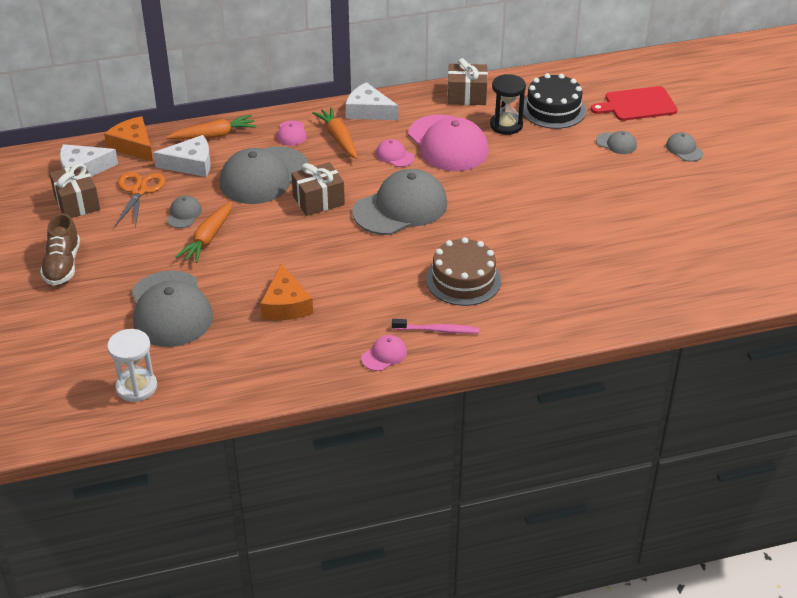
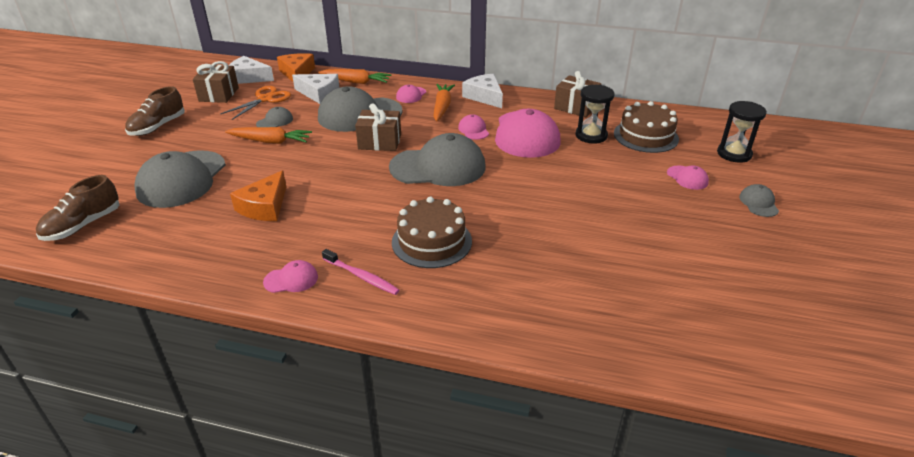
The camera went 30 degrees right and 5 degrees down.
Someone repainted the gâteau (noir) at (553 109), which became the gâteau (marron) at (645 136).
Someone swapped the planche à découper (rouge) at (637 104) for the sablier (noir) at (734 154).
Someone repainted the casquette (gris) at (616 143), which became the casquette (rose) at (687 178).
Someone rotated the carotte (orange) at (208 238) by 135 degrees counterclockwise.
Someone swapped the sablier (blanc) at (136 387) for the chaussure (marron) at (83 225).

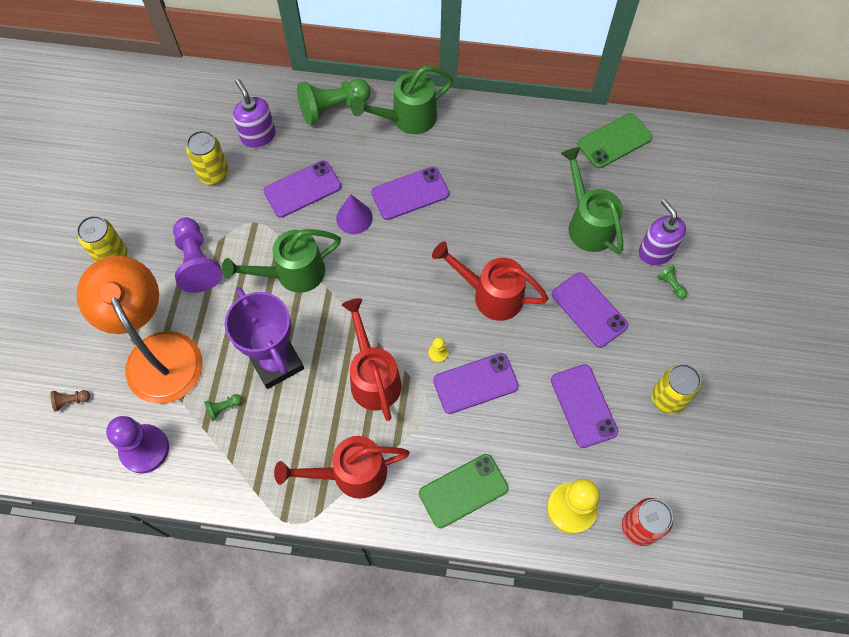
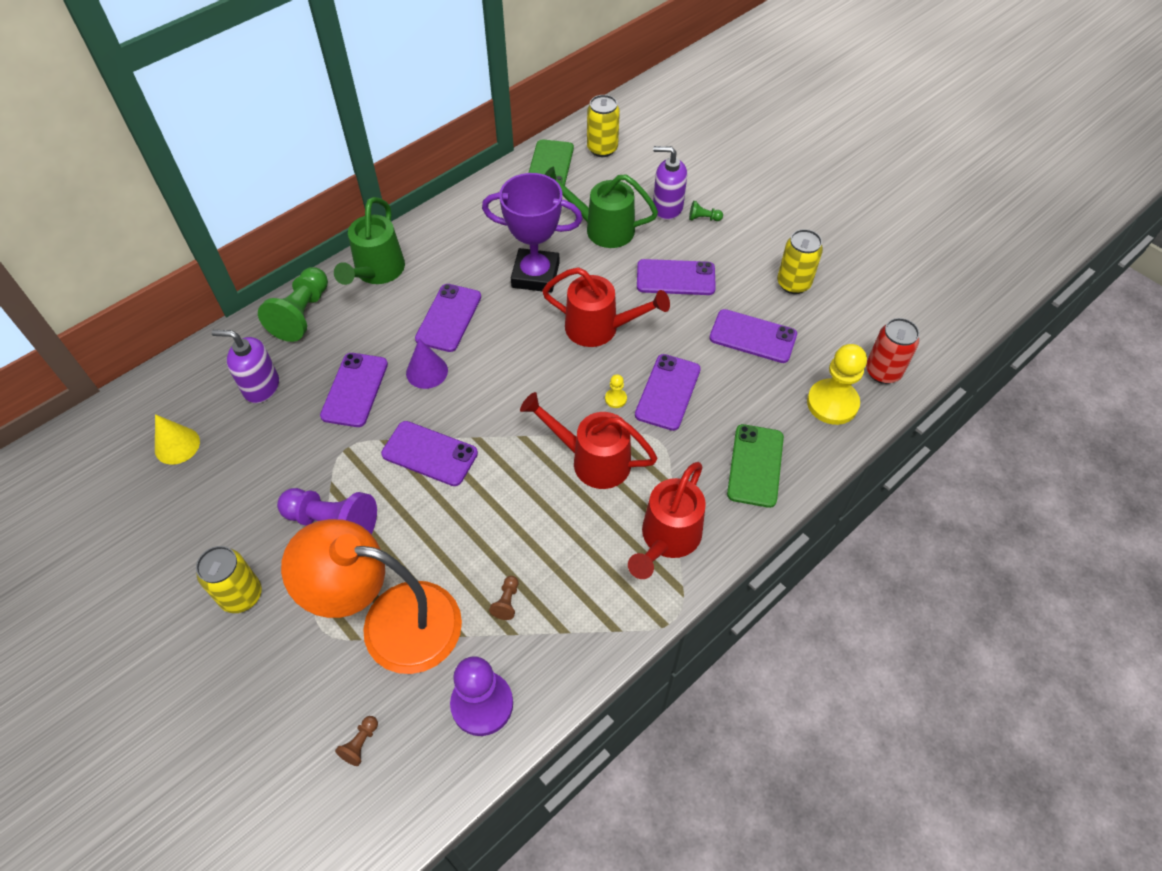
The camera went 50 degrees left and 10 degrees down.
Someone carried the canette (jaune) from (214 174) to (602 149).
Someone swapped the arrosoir (vert) at (292 273) for the téléphone (violet) at (430 453).
Someone rotated the arrosoir (rouge) at (491 295) by 135 degrees counterclockwise.
Someone carried the trophée (violet) from (276 362) to (535 275).
Someone repainted the pion (vert) at (223 408), which became the pion (marron) at (507 602).
Someone put down the cône (jaune) at (177 445).

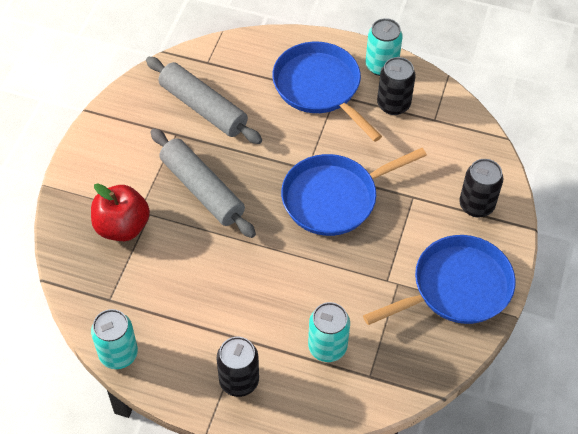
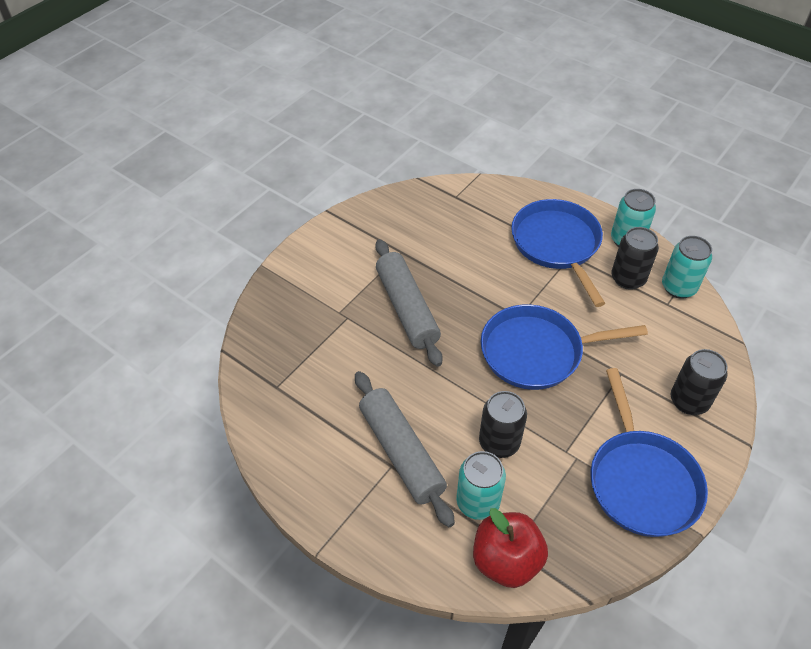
The camera went 20 degrees right and 5 degrees down.
Someone carried the rouleau à pâtisserie (gris) from (203 108) to (401 453).
Someone carried the pomme (rouge) from (122 227) to (506 561).
Someone rotated the poêle (bleu) at (457 287) by 90 degrees clockwise.
Someone carried the canette (turquoise) from (118 354) to (678 287).
Someone carried the canette (noir) from (239 381) to (499 442).

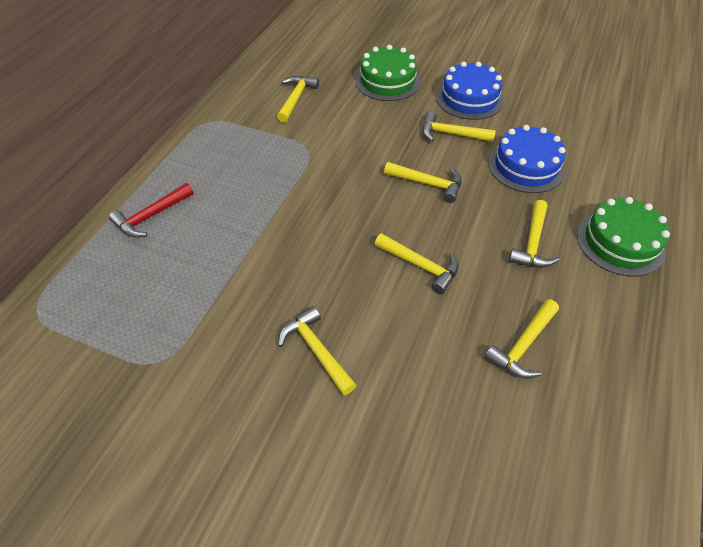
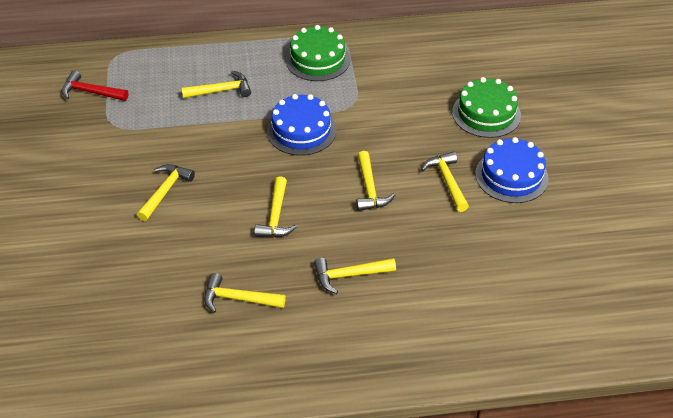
The camera went 60 degrees right and 5 degrees down.
Someone carried the marteau (jaune) from (296 98) to (221 90).
Someone carried the gâteau (bleu) from (526 166) to (301 130).
Someone carried the marteau (rouge) from (151 216) to (90 92).
Someone carried the gâteau (vert) from (620 242) to (317 60).

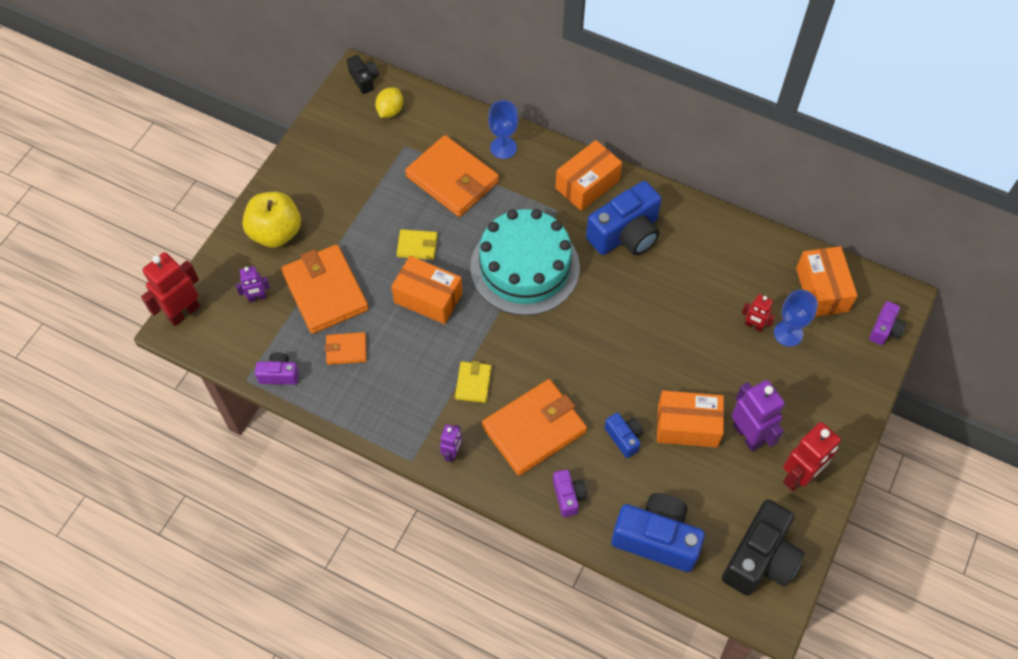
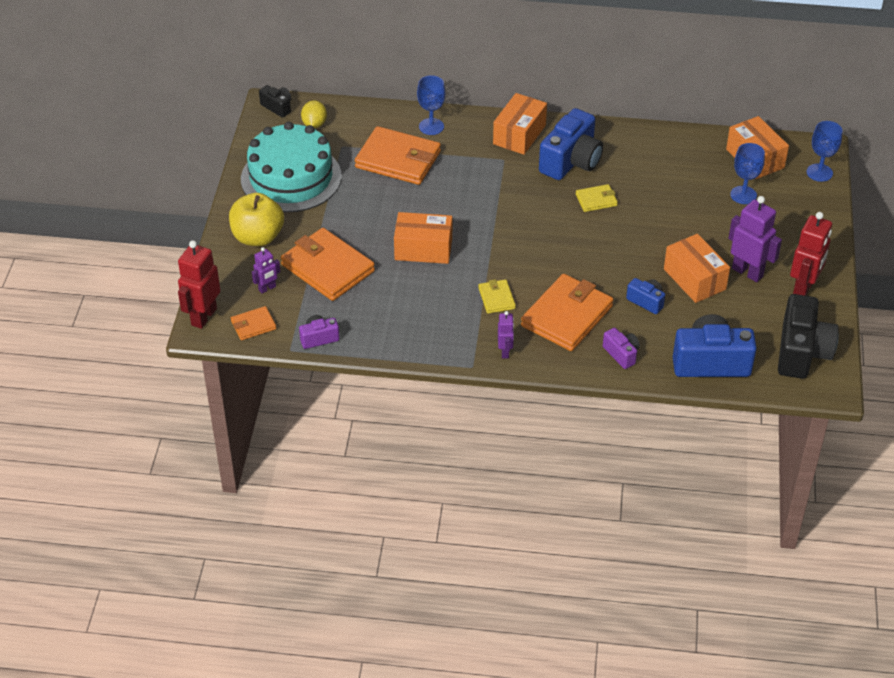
The camera went 20 degrees left and 15 degrees down.
Someone carried the gâteau (turquoise) from (525 267) to (291 177).
Someone carried the portefeuille (jaune) from (417 246) to (596 200).
Someone took away the robot (rouge) at (753 326).
Someone swapped the appareil photo (violet) at (884 329) for the verre à pied (bleu) at (819 172).
Someone carried the portefeuille (orange) from (346 350) to (253 325).
Someone rotated the boîte (orange) at (687 426) by 75 degrees clockwise.

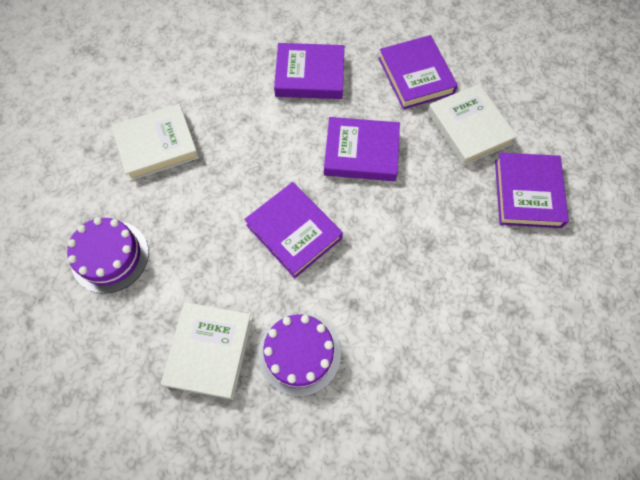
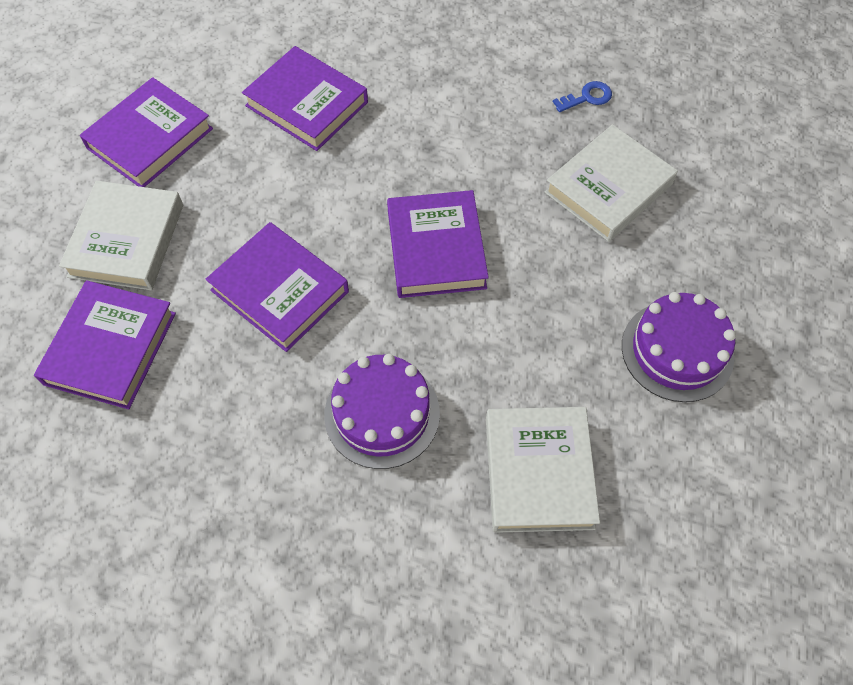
The camera went 145 degrees left and 5 degrees down.
Someone carried the livre (violet) from (310 75) to (307 104).
Someone rotated the livre (blanc) at (157 145) by 75 degrees clockwise.
Someone carried the gâteau (violet) from (299 354) to (382 413).
Someone put down the clé (bleu) at (587 97).

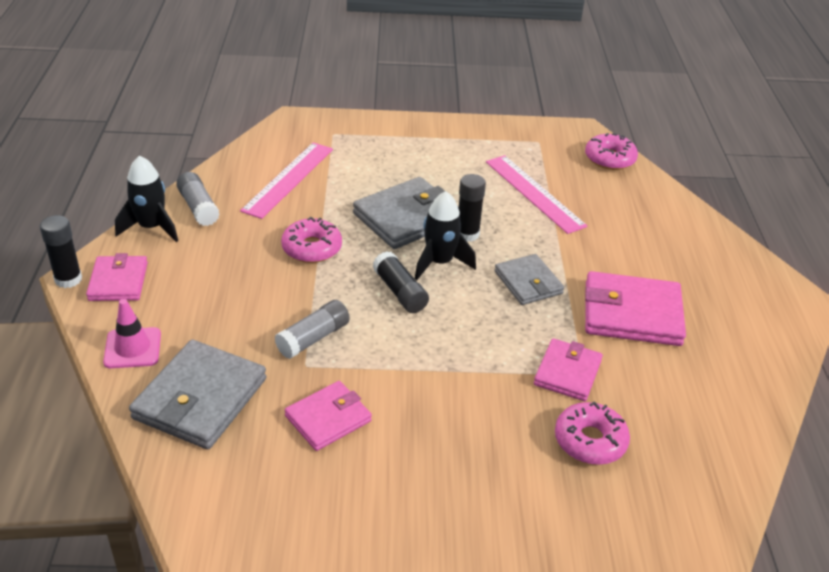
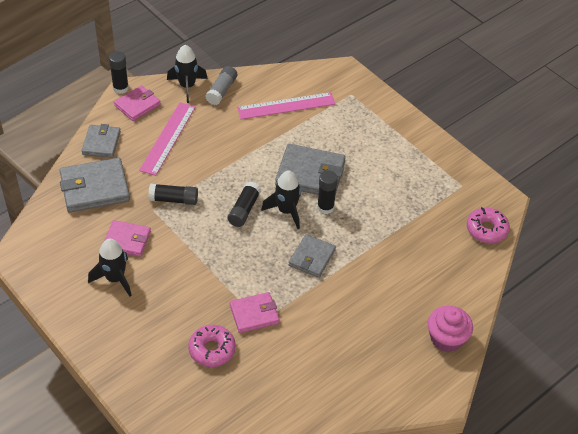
The camera went 50 degrees right and 10 degrees up.
Someone carried the règle (rose) from (534 193) to (168 138).
Someone took away the beignet (rose) at (312 248).
Someone took away the portefeuille (rose) at (632 314).
Someone swapped the cône de chantier (rose) at (132 348) for the portefeuille (gris) at (101 143).
Someone repainted the bâton de colle (gris) at (313 338), which became the bâton de colle (noir) at (174 199).
Someone put down the fusée (noir) at (115 279).
Someone put down the muffin (rose) at (446 338).

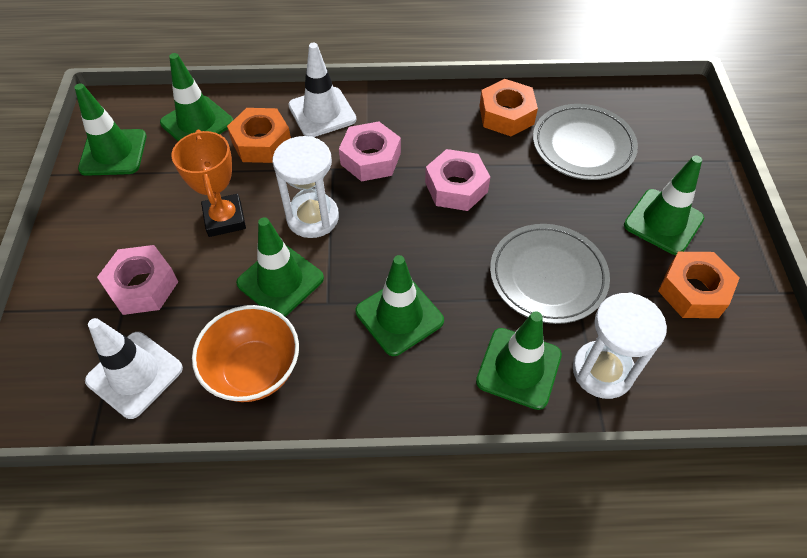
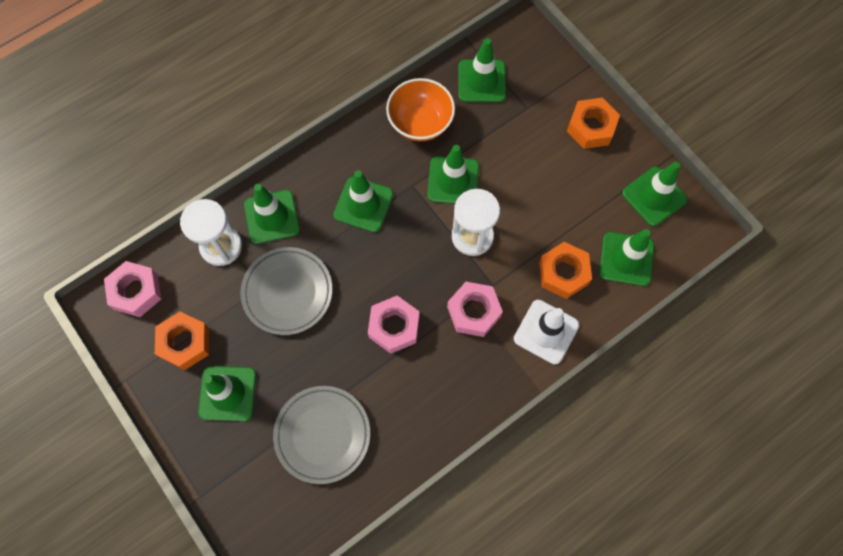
The camera went 145 degrees right and 15 degrees up.
Someone carried the écrou (orange) from (506 115) to (591 127).
Someone took away the trophée (orange) at (225 219).
Someone carried the écrou (rose) from (142 286) to (136 292).
Someone repainted the cône de chantier (blanc) at (134 374), which became the cône de chantier (vert) at (481 81).

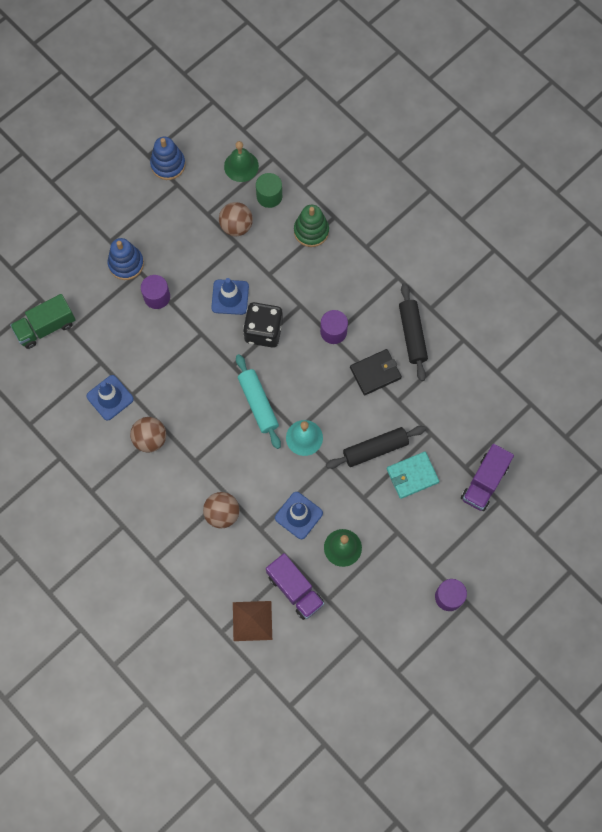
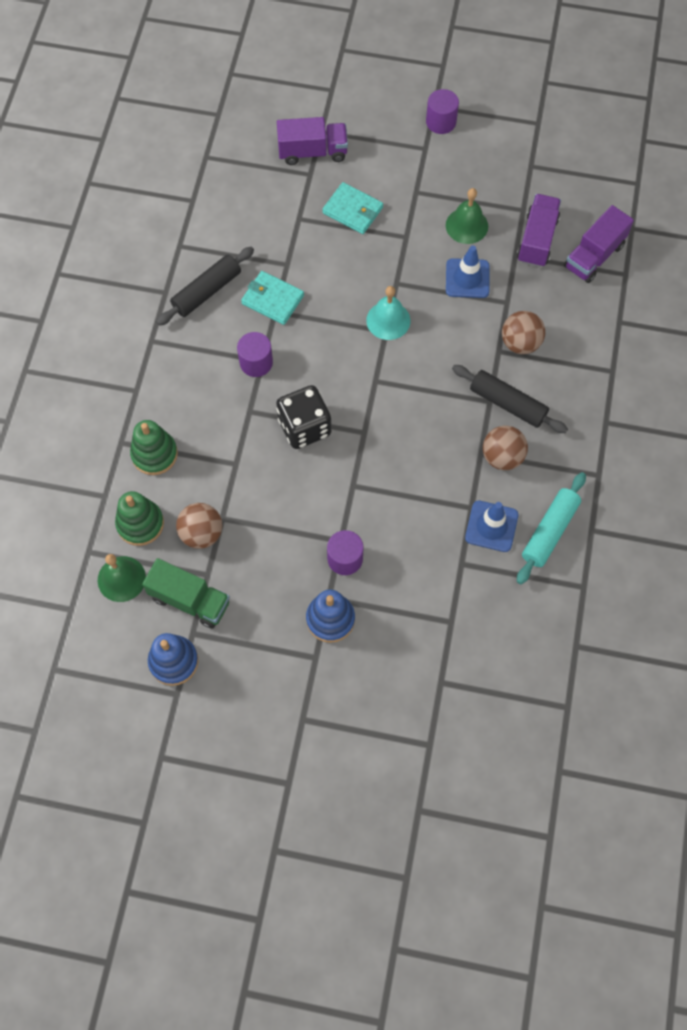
The camera went 125 degrees left and 5 degrees down.
Someone swapped the cylindre (vert) at (269 196) for the jouet à empiler (vert) at (140 524).
Someone took away the cône de chantier (bleu) at (230 297).
Someone carried the camion (vert) from (46 327) to (190 600).
Someone repainted the portefeuille (noir) at (375 373), which became the portefeuille (turquoise) at (272 299).
Someone carried the rouleau à pâtisserie (turquoise) from (258 404) to (549 531).
Someone carried the rouleau à pâtisserie (noir) from (375 449) to (507 403).
Someone swapped the pyramide (marron) at (252 620) for the camion (violet) at (594 256).

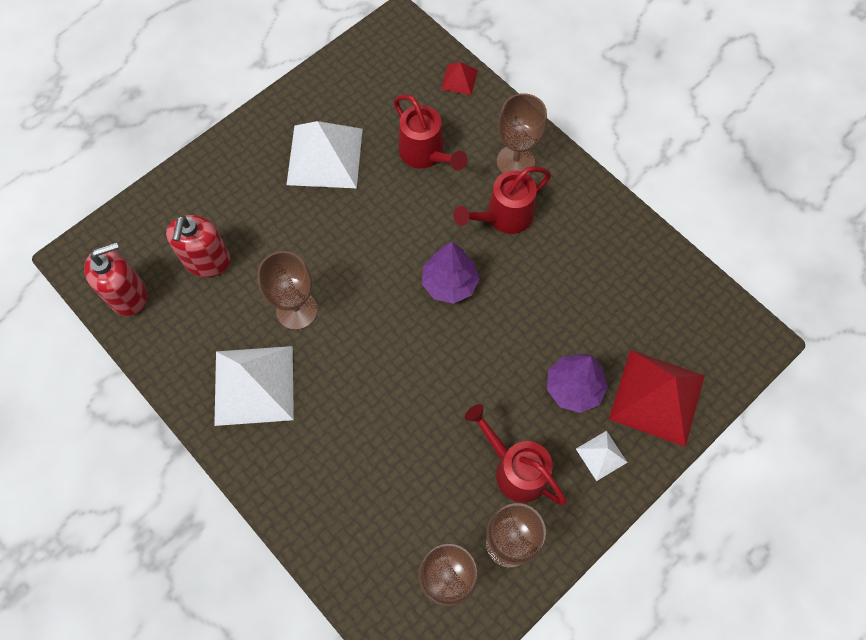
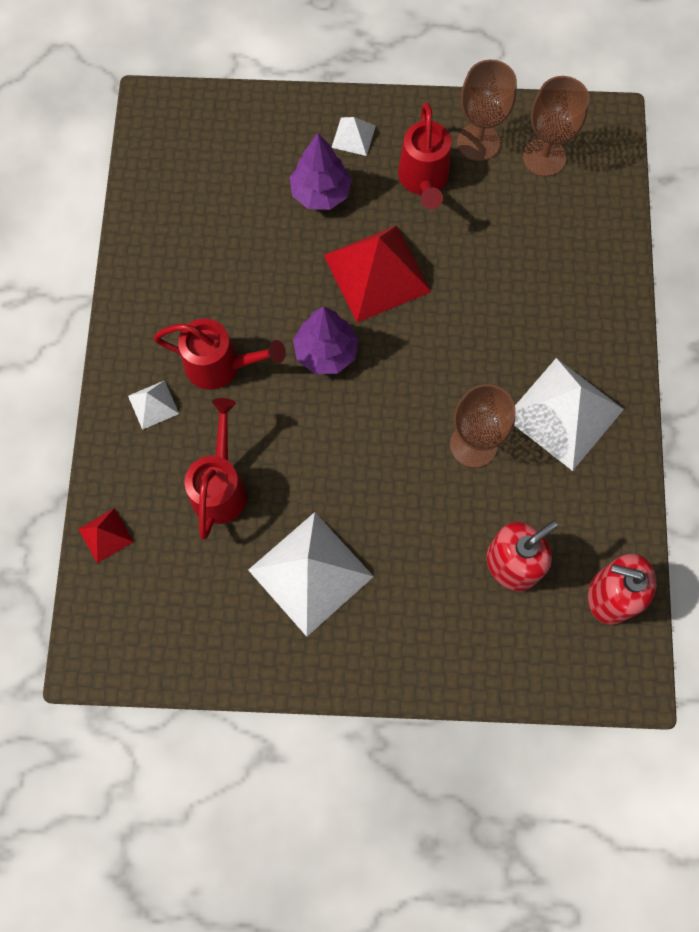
The camera went 135 degrees left and 5 degrees up.
Someone swapped the verre à pied (marron) at (515 162) for the pyramide (blanc) at (153 404).
Someone carried the pyramide (rouge) from (657 397) to (377 273).

